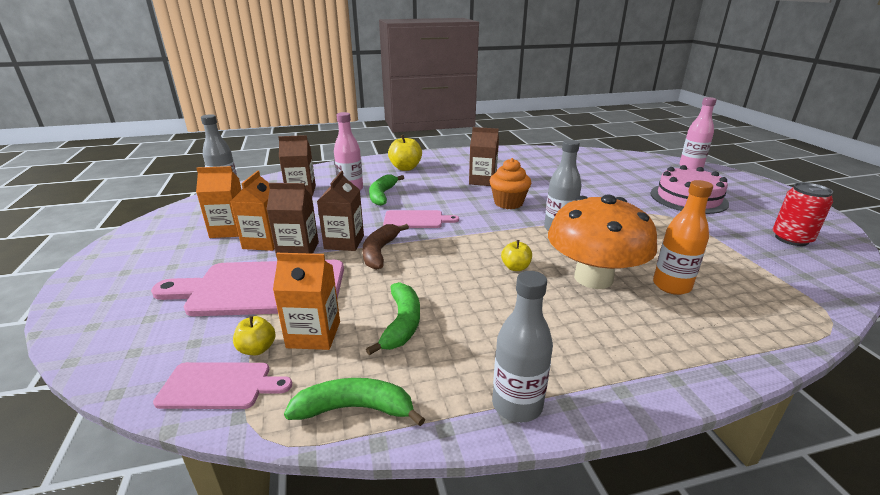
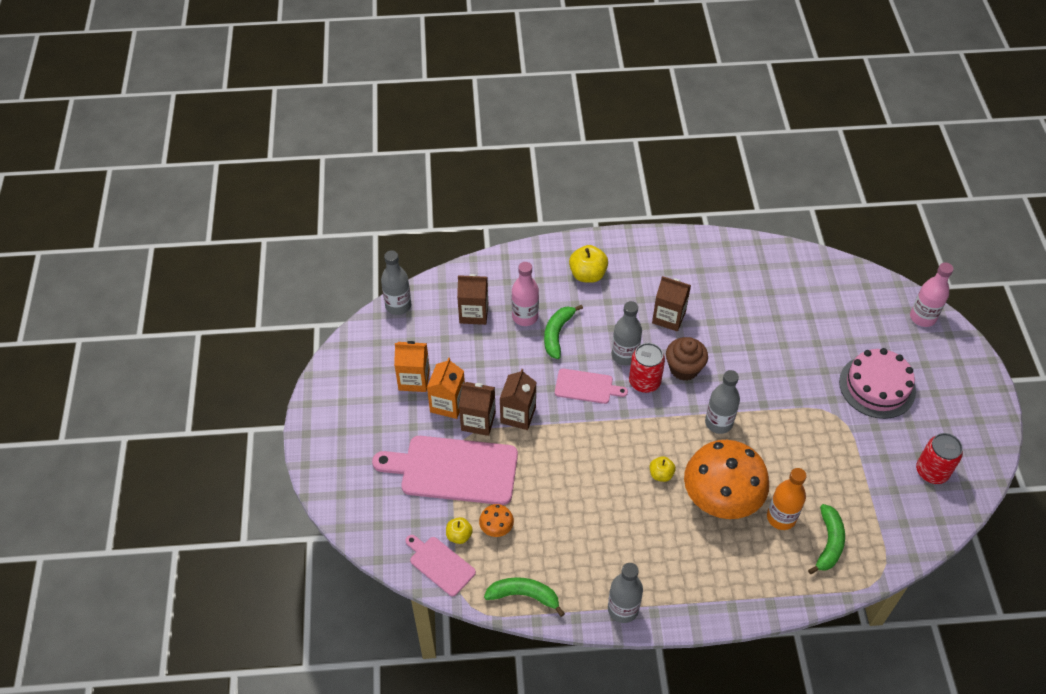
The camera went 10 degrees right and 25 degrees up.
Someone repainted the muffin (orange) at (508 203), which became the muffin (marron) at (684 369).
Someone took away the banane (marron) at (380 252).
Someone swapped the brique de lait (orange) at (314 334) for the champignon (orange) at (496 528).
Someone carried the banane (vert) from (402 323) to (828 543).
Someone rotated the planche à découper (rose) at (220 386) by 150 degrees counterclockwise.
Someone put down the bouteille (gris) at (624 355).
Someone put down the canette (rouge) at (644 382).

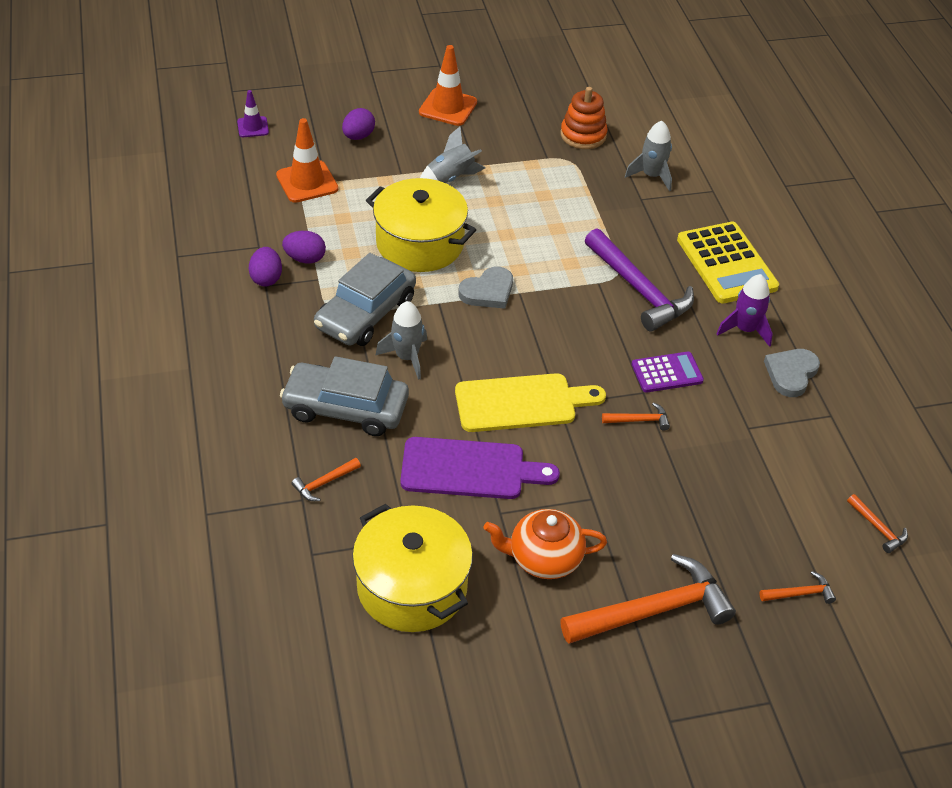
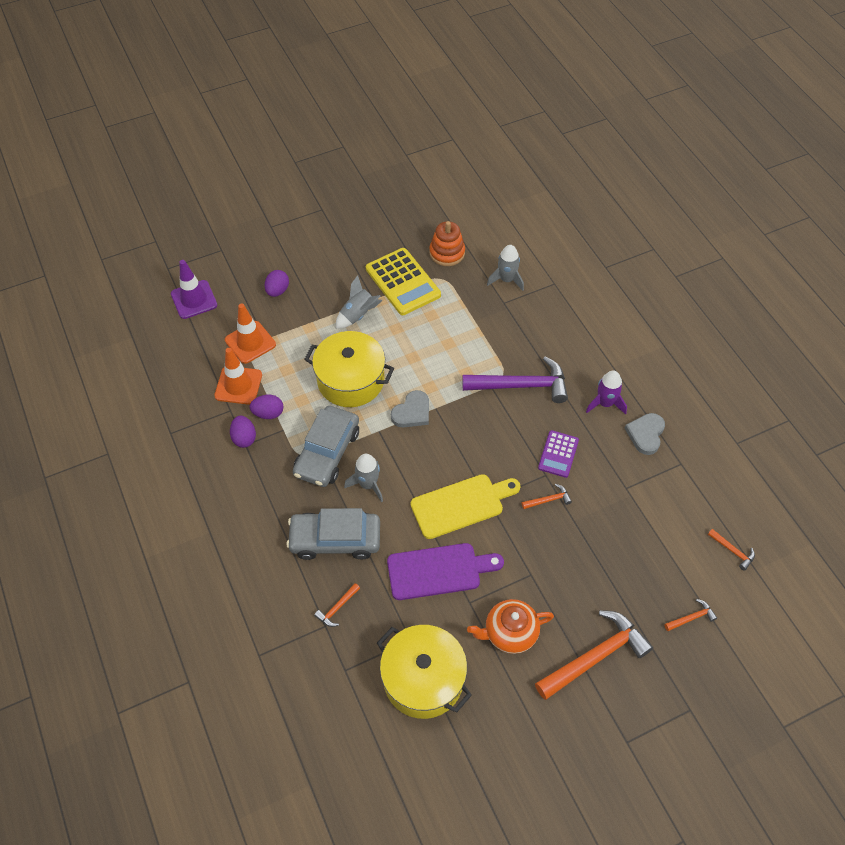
The camera went 10 degrees left and 10 degrees up.
Someone carried the cône de chantier (orange) from (448 107) to (238 385).
Someone scaled the cône de chantier (violet) at (253 127) by 1.68.
Someone carried the calculatrice (jaune) from (726 263) to (403 282).
Someone rotated the marteau (violet) at (639 290) by 45 degrees counterclockwise.
Someone rotated the calculatrice (violet) at (667 373) by 135 degrees clockwise.

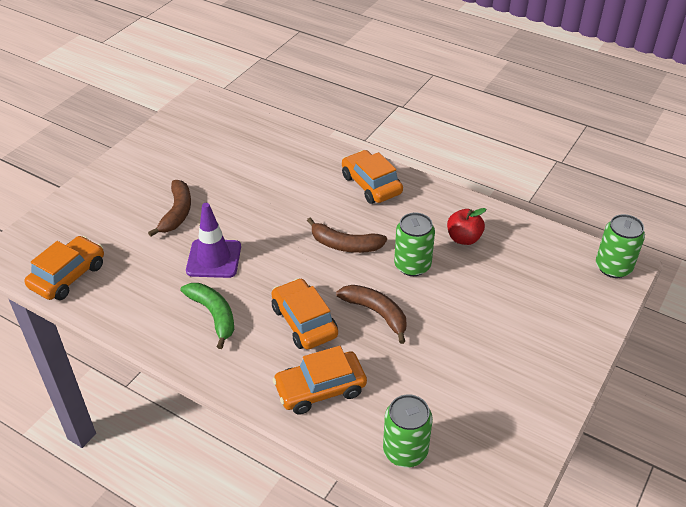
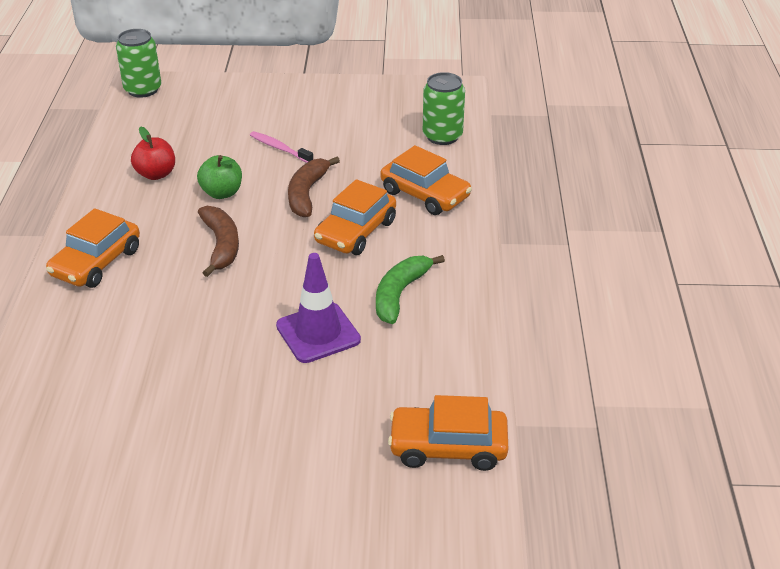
The camera went 120 degrees left and 5 degrees down.
Someone took away the banane (marron) at (177 213).
Someone swapped the canette (vert) at (412 265) for the pomme (vert) at (222 193).
Someone put down the brosse à dents (rose) at (279 148).

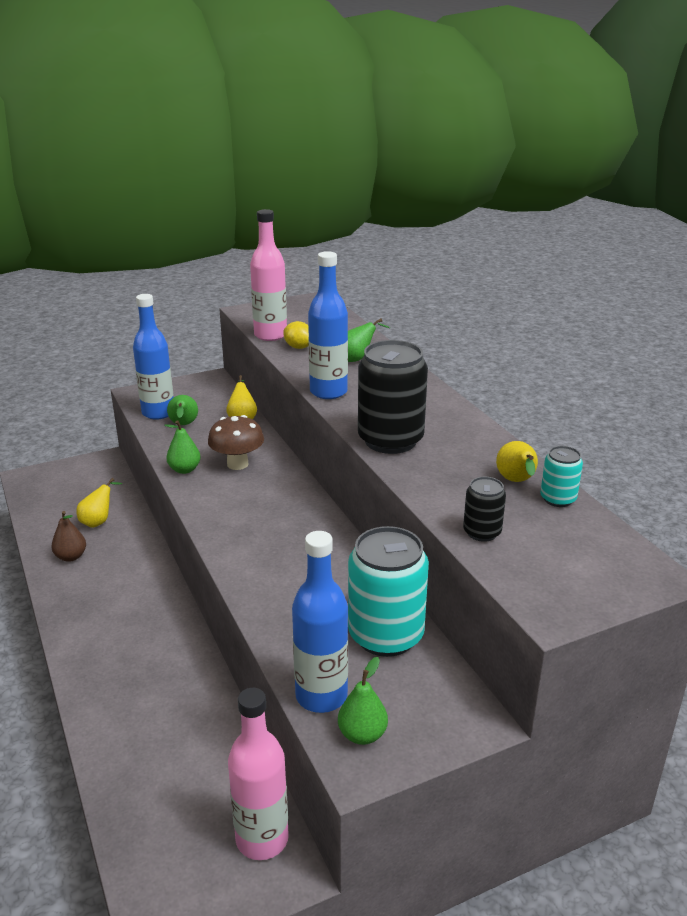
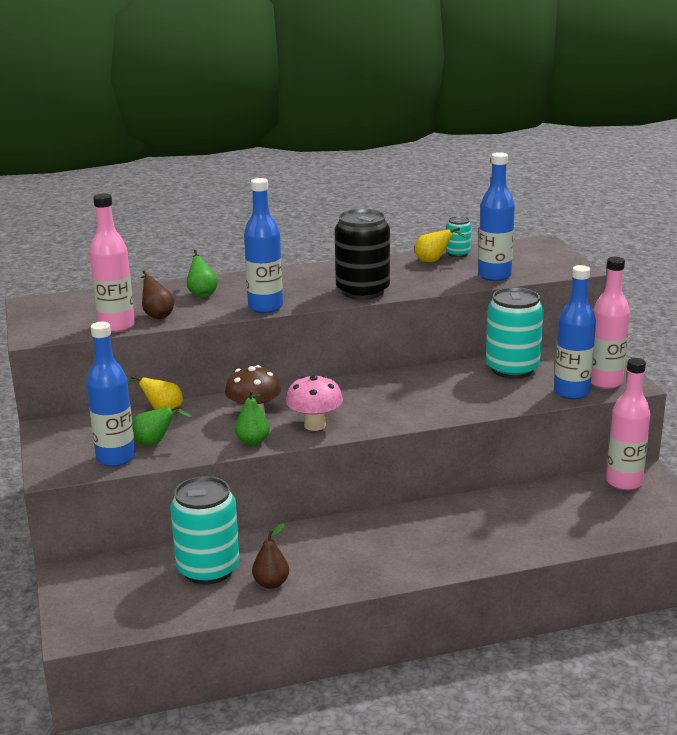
The camera went 80 degrees left and 5 degrees down.
Someone swapped the citron (jaune) at (298 347) for the poire (marron) at (157 315).
Someone swapped the canette (noir) at (482 532) for the bouteille (bleu) at (494 276).
Someone swapped the poire (jaune) at (98 521) for the canette (turquoise) at (208 569).
Someone swapped the poire (vert) at (362 734) for the bouteille (rose) at (604 382).
Someone put down the champignon (rose) at (315 425).

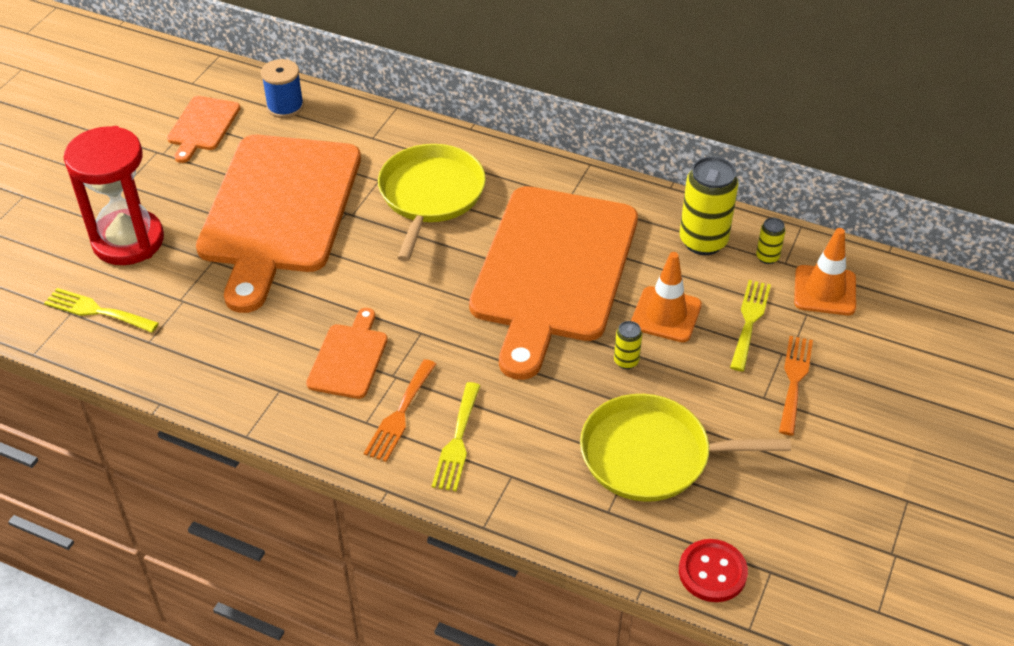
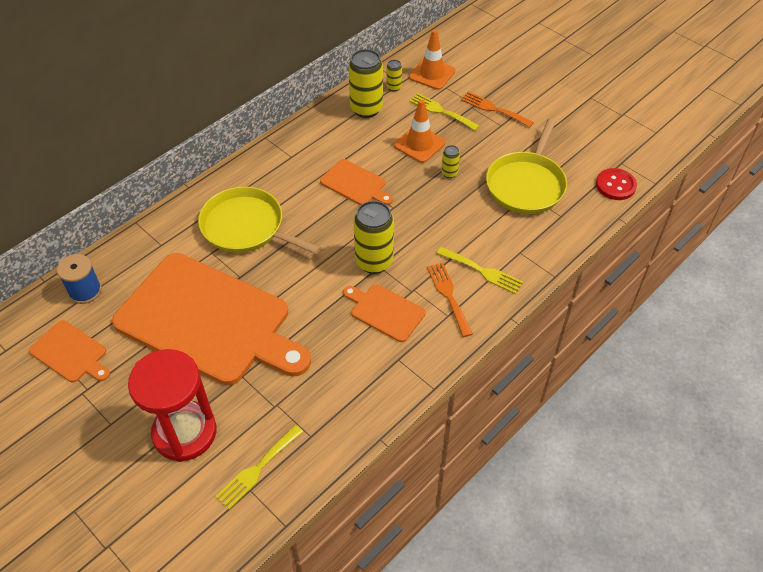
The camera went 70 degrees left and 5 degrees up.
Someone scaled the planche à découper (orange) at (553 270) by 0.43.
Someone rotated the fourchette (orange) at (400 414) by 150 degrees counterclockwise.
Someone put down the canette (jaune) at (374 262).

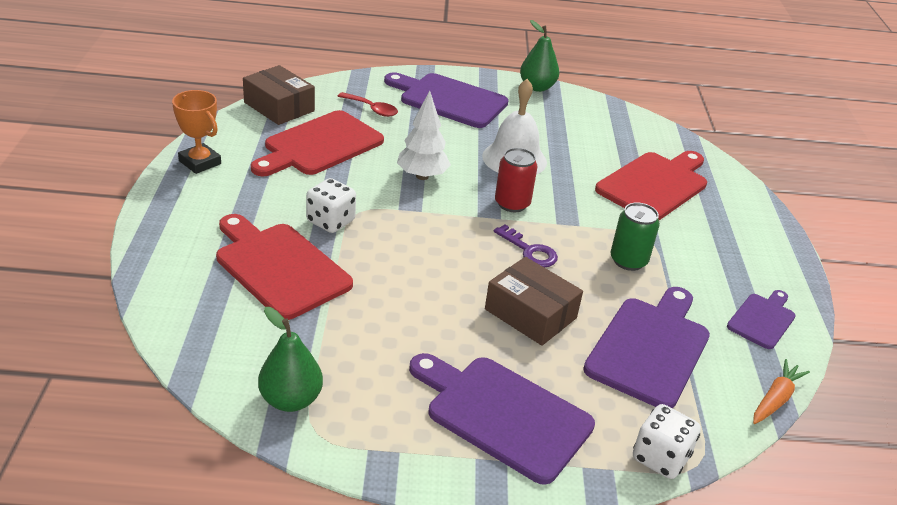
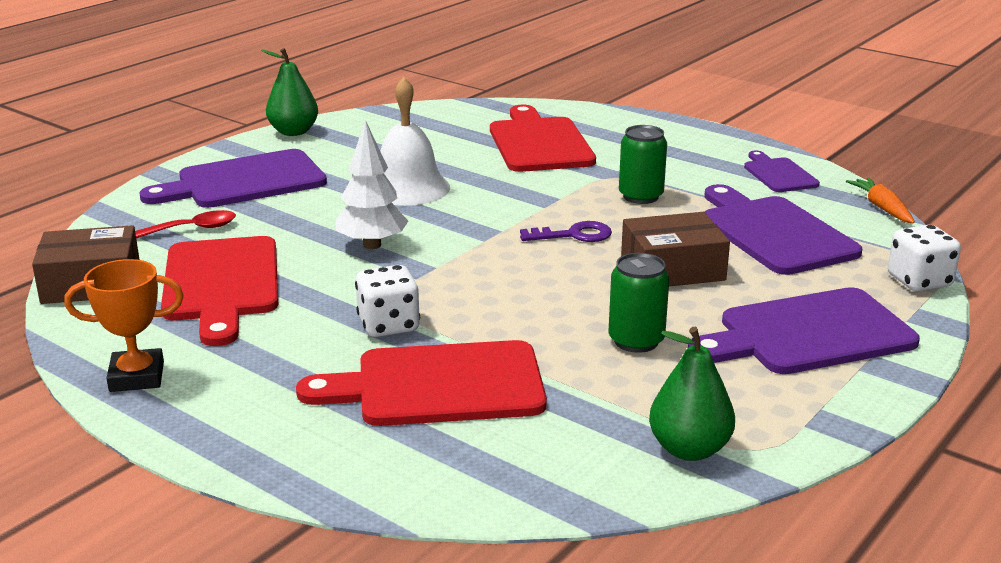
The camera went 50 degrees left and 10 degrees down.
Someone took away the canette (rouge) at (512 204).
Someone put down the canette (vert) at (636 341).

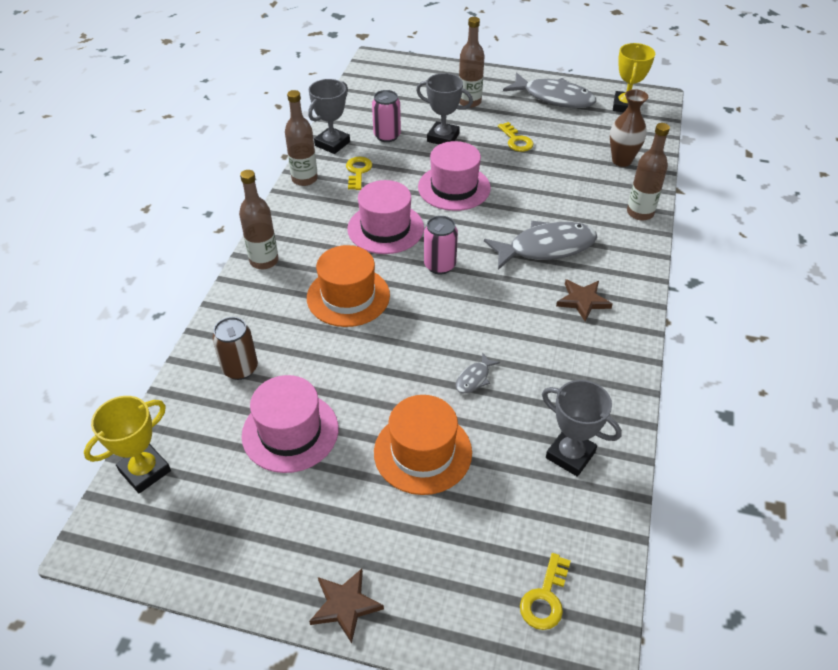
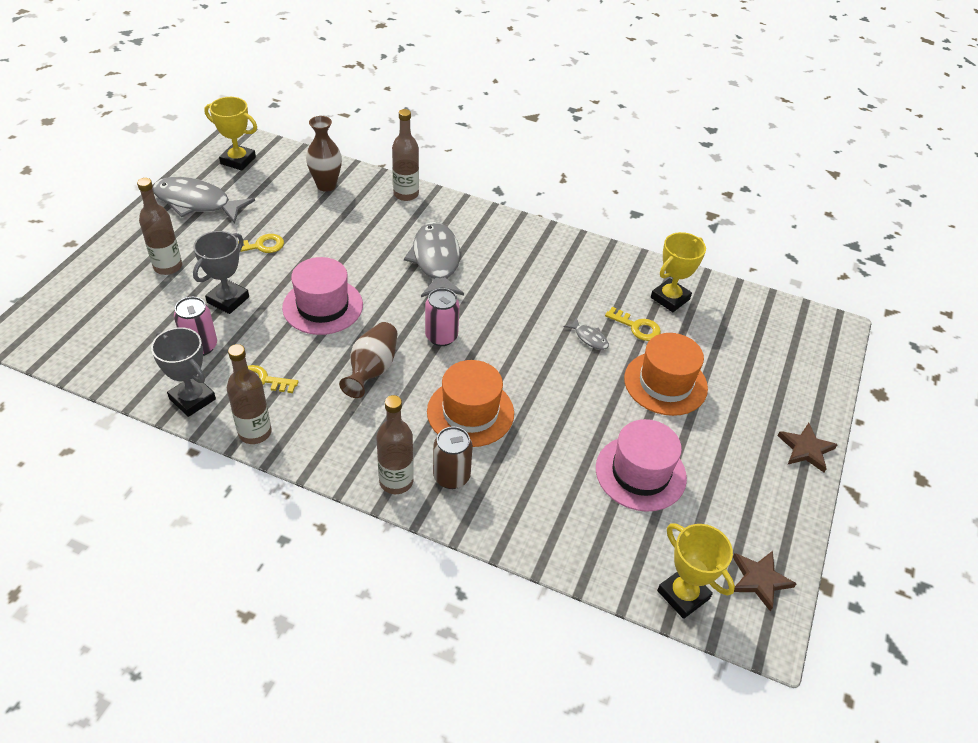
The camera went 85 degrees left and 0 degrees up.
Someone rotated the poisson (gris) at (554 98) by 105 degrees counterclockwise.
Someone swapped the chapeau (rose) at (385 228) for the vase (marron) at (372 370).
Someone carried the étoile (marron) from (583 301) to (759 580).
Someone carried the canette (marron) from (240 368) to (451 476).
Someone repainted the trophée (gris) at (570 455), which became the trophée (jaune) at (670 298).
Someone carried the clé (jaune) from (545 598) to (637 327).

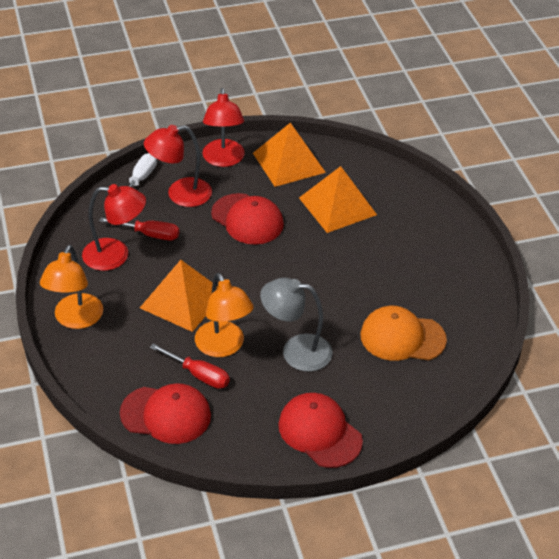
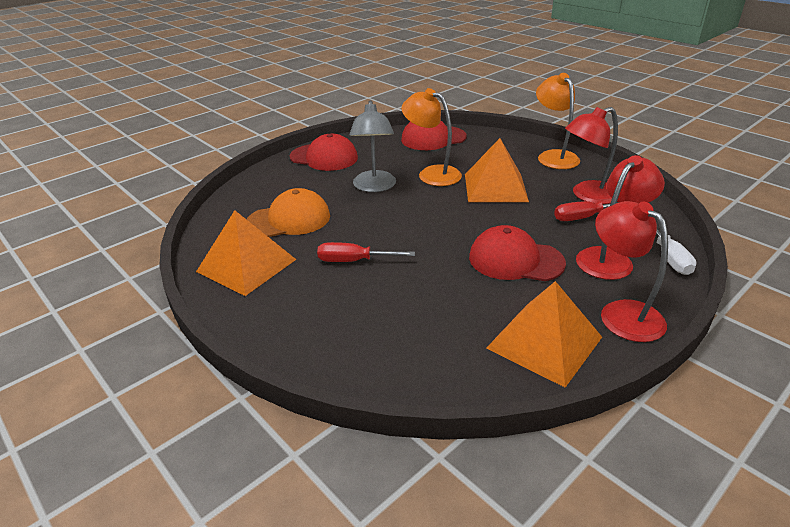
The camera went 155 degrees right and 10 degrees down.
Someone carried the pyramide (orange) from (337 206) to (246 265).
Someone rotated the lampe (gris) at (296 351) by 105 degrees clockwise.
Someone carried the tournevis (rouge) from (199 375) to (353 261).

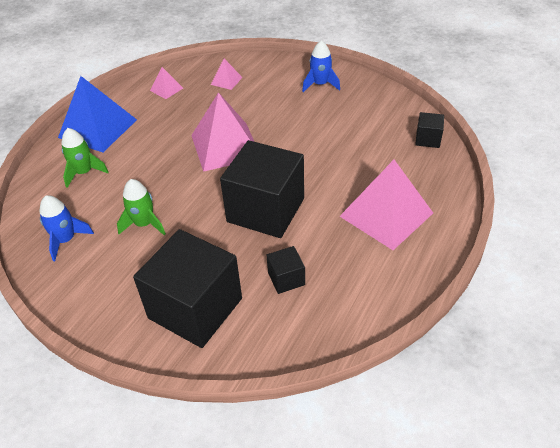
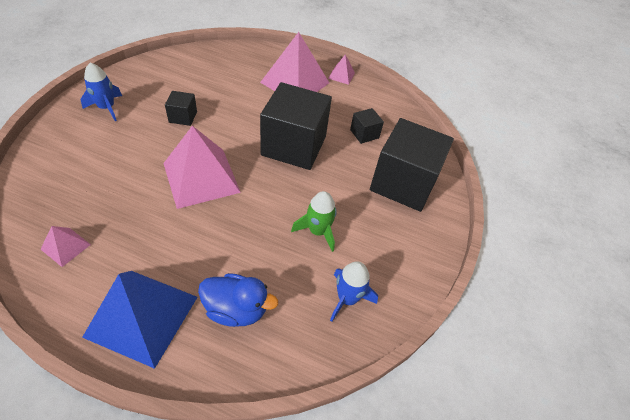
The camera went 105 degrees left and 5 degrees up.
Someone carried the pyramide (rose) from (226 81) to (341 75).
Someone carried the cube (noir) from (428 139) to (183 117).
Someone swapped the fusée (vert) at (84 172) for the canard (bleu) at (236 309).

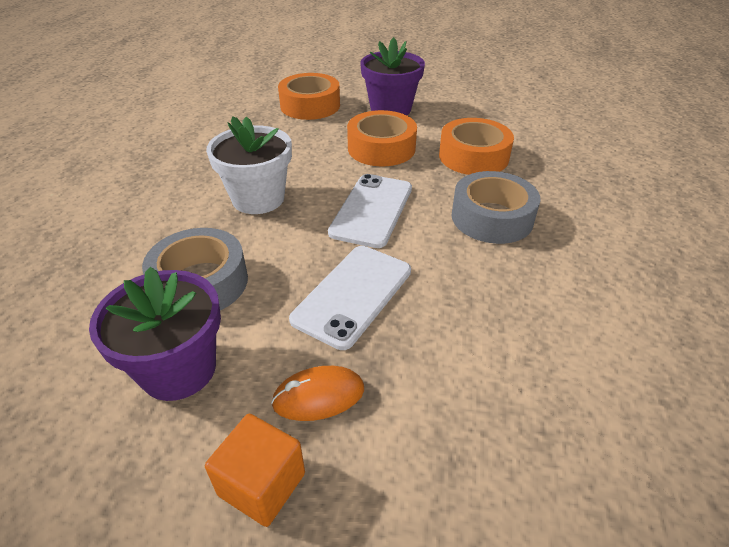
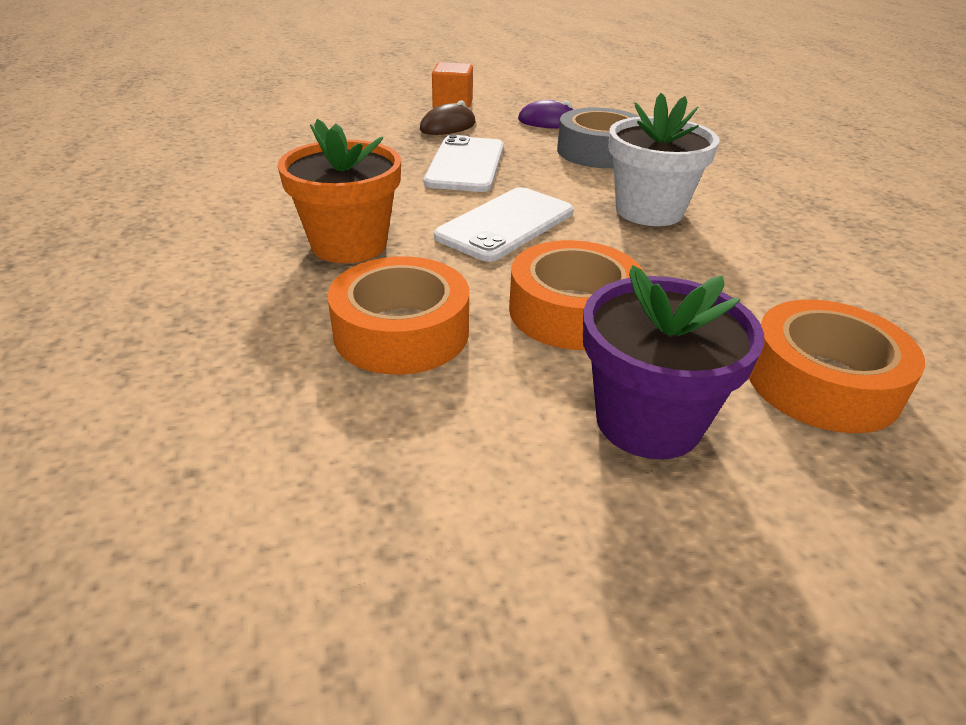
The camera went 155 degrees right and 5 degrees down.
Someone swapped the ruban adhésif (gris) at (492 217) for the pot de fleurs (orange) at (349 244).
Someone rotated the téléphone (blanc) at (372 210) by 45 degrees clockwise.
Someone swapped the pot de fleurs (violet) at (178 369) for the souris (violet) at (548 122).
Someone repainted the souris (orange) at (318 396), which became the souris (marron) at (448 126).

